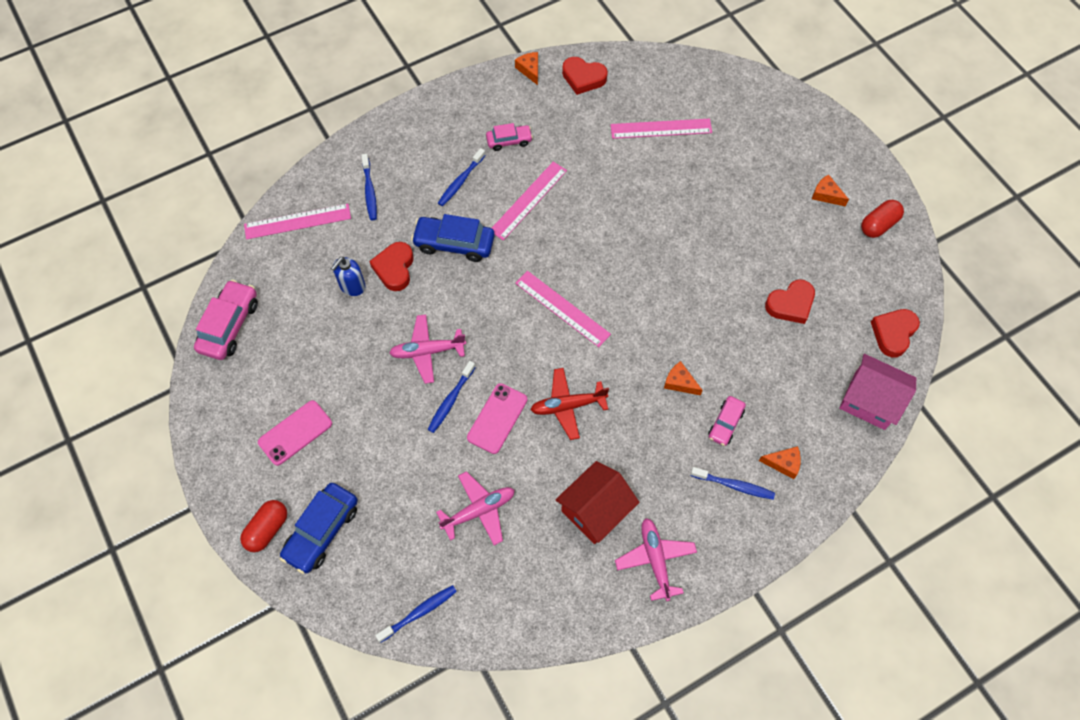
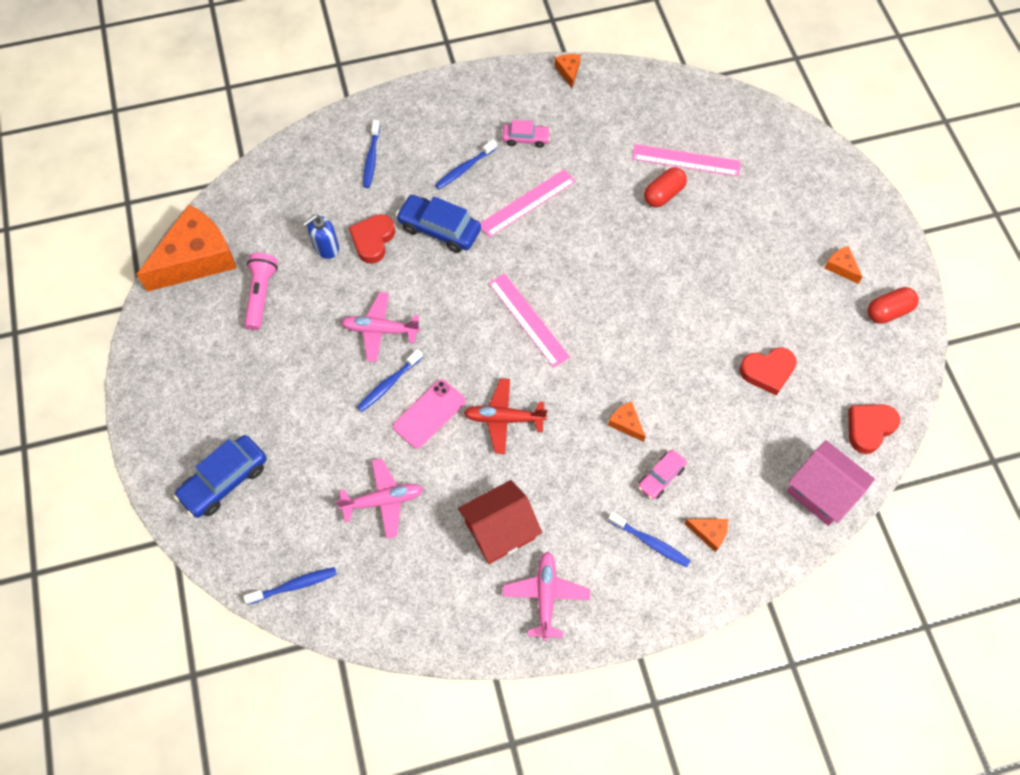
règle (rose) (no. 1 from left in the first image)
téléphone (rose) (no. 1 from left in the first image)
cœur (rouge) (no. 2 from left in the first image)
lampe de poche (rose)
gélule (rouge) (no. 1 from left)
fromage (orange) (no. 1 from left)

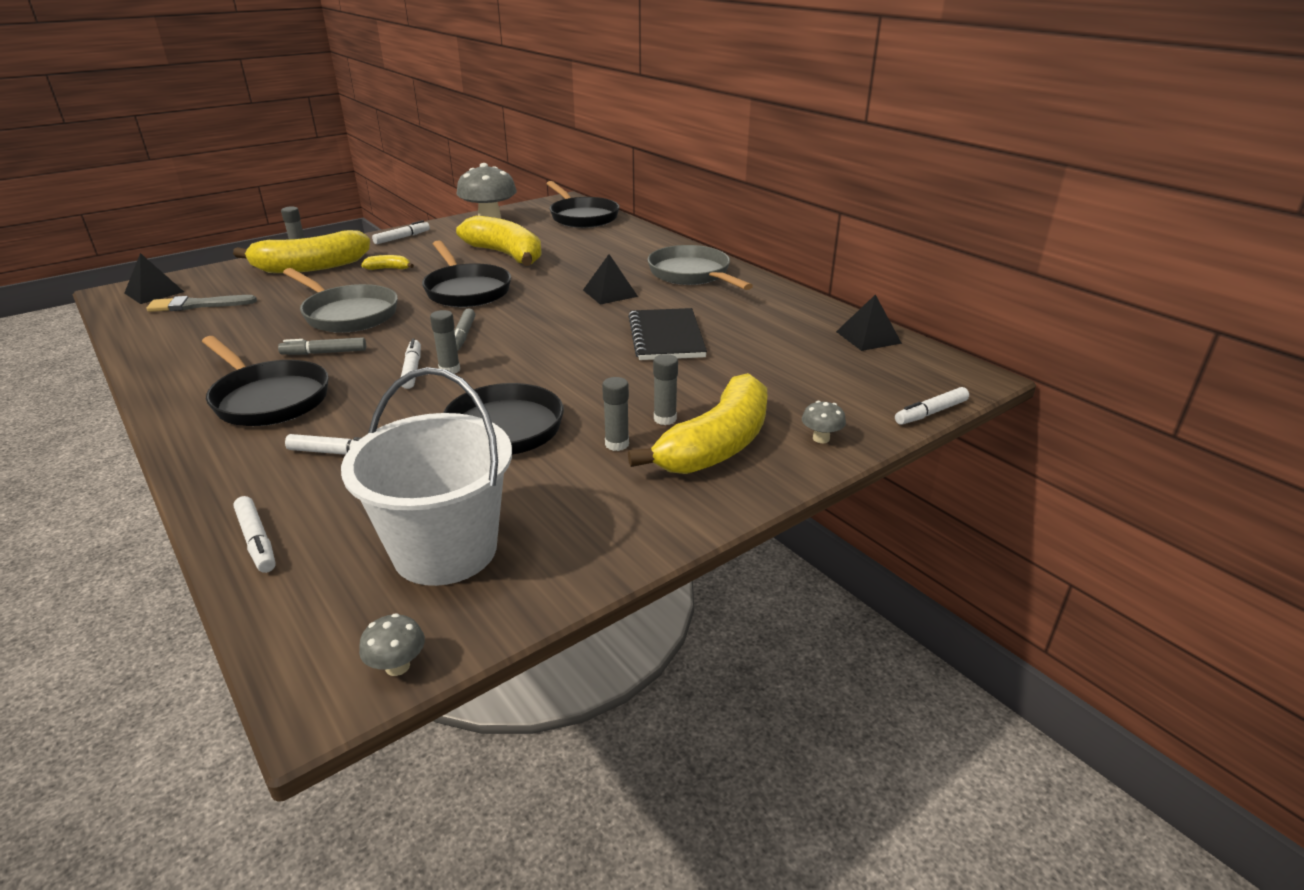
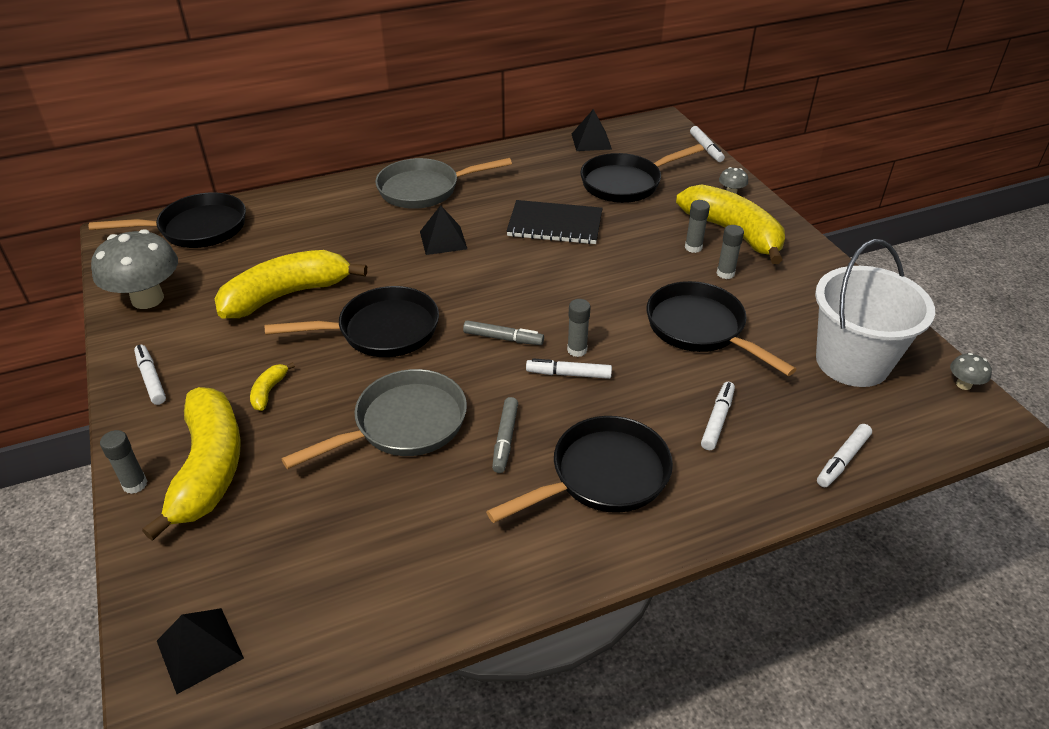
pinceau (gris)
poêle (noir) (no. 4 from left)
feutre (blanc) (no. 5 from left)

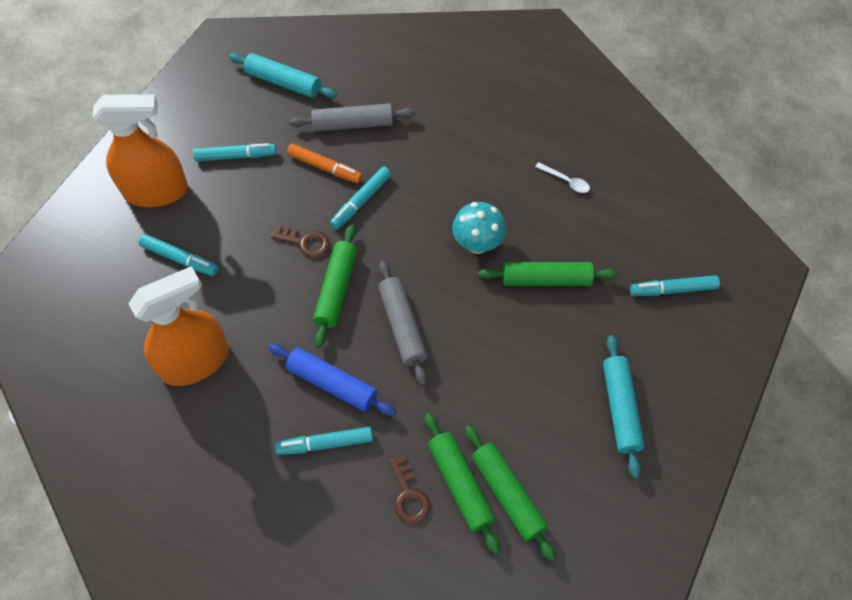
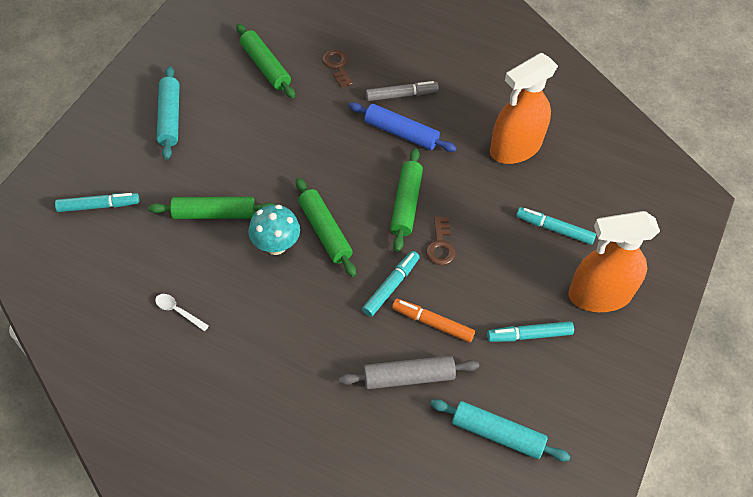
rouleau à pâtisserie (gris) (no. 2 from left in the first image)
rouleau à pâtisserie (vert) (no. 3 from left)
feutre (gris)
clé (marron) (no. 2 from left)

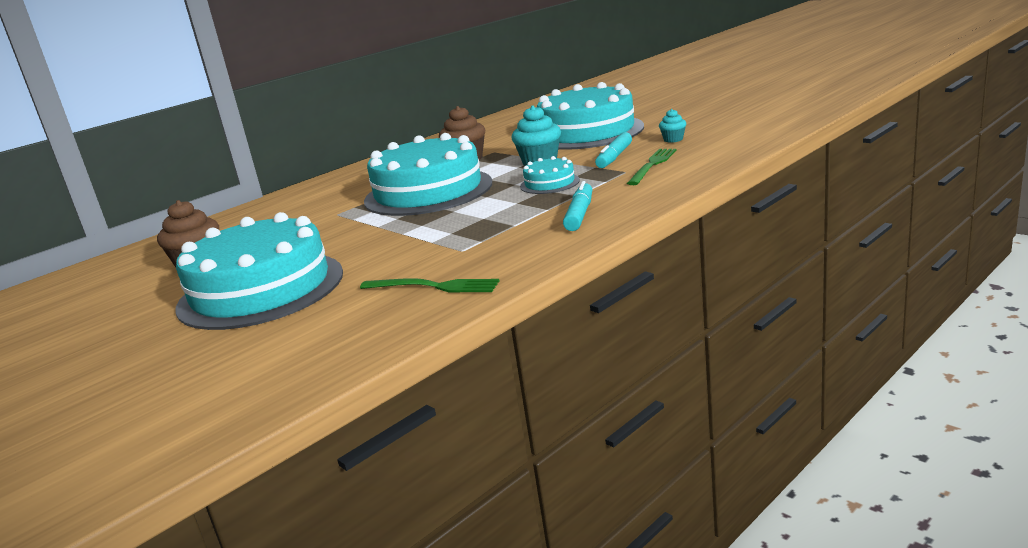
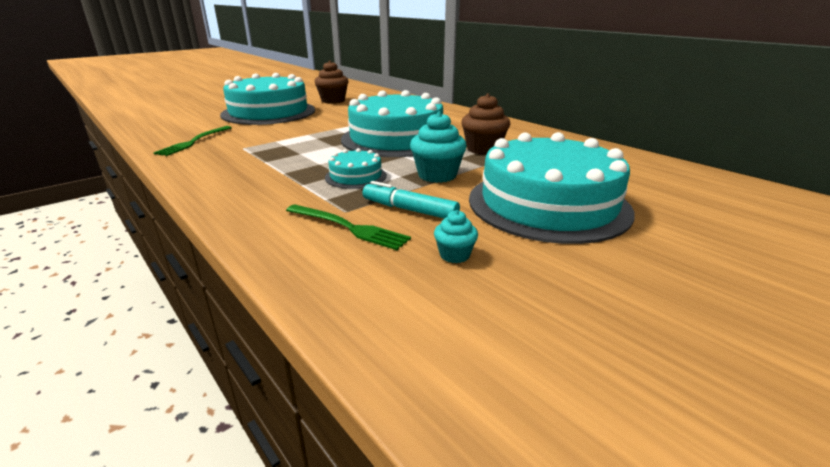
feutre (turquoise) (no. 1 from left in the first image)

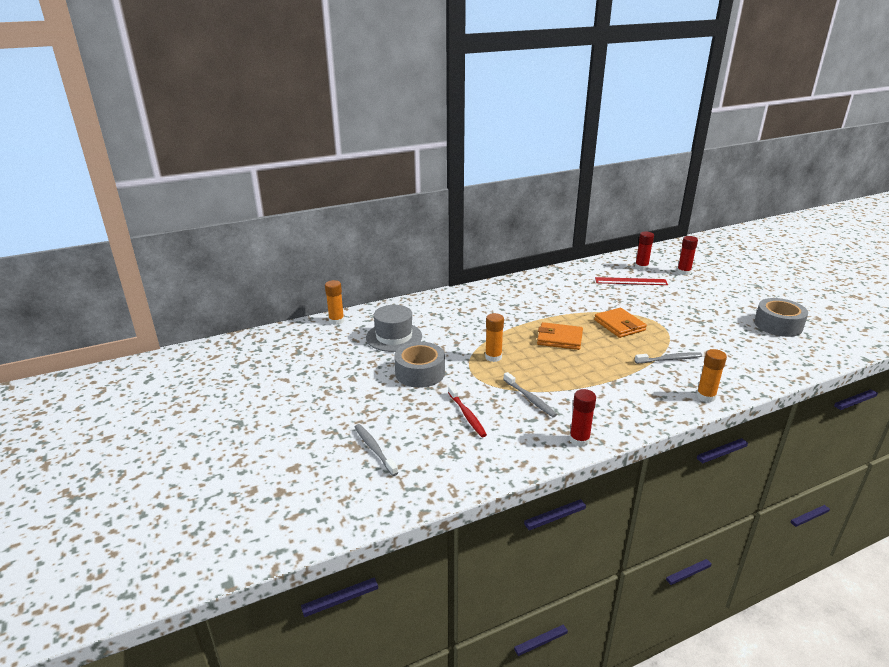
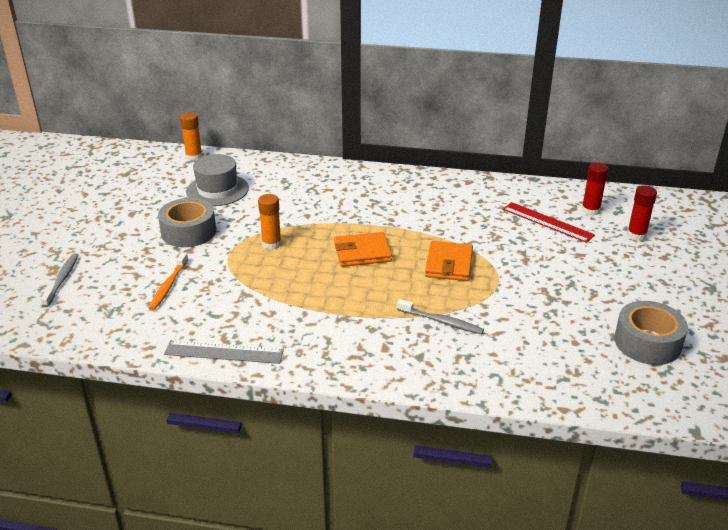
brosse à dents (gris) (no. 2 from left in the first image)
bâton de colle (orange) (no. 3 from left in the first image)
règle (gris)
brosse à dents (orange)
portefeuille (orange) (no. 1 from left)

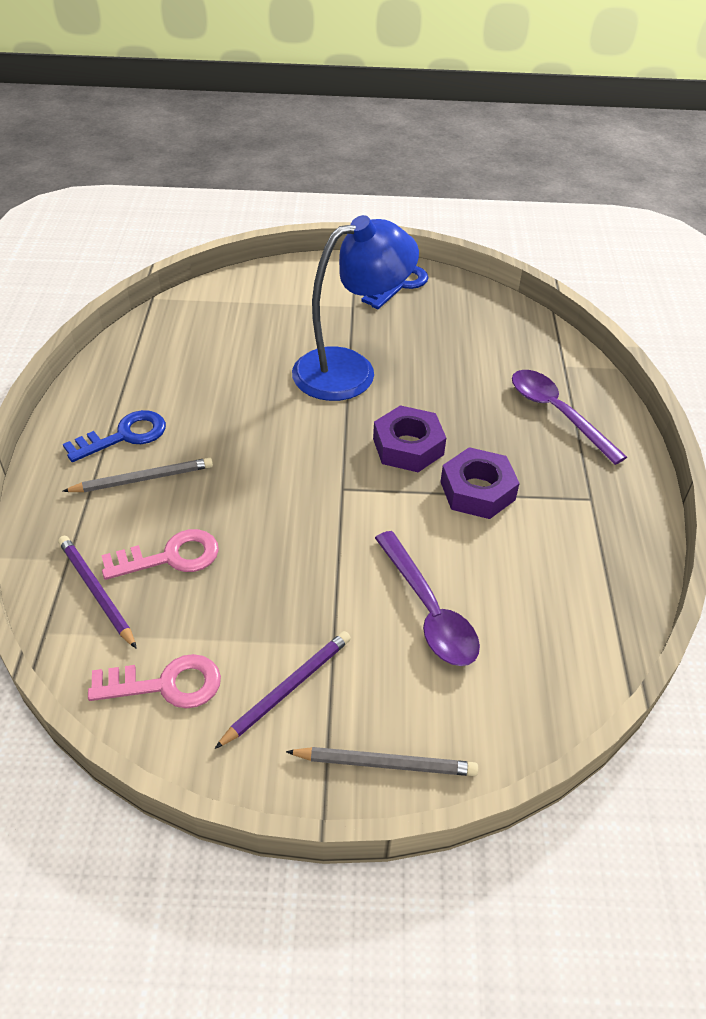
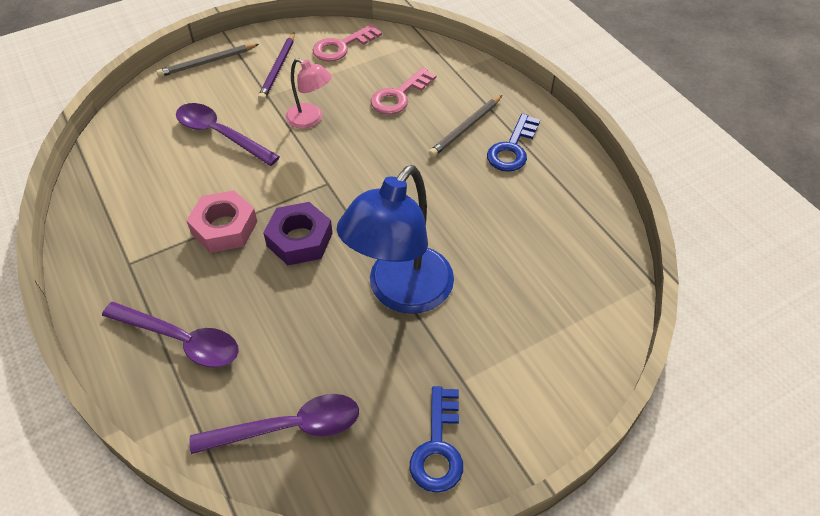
crayon (violet) (no. 1 from left in the first image)
cuillère (violet) (no. 3 from left)
lampe (rose)
écrou (rose)

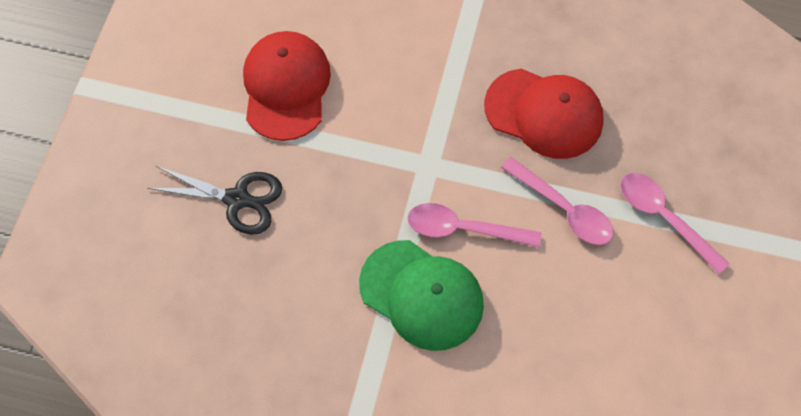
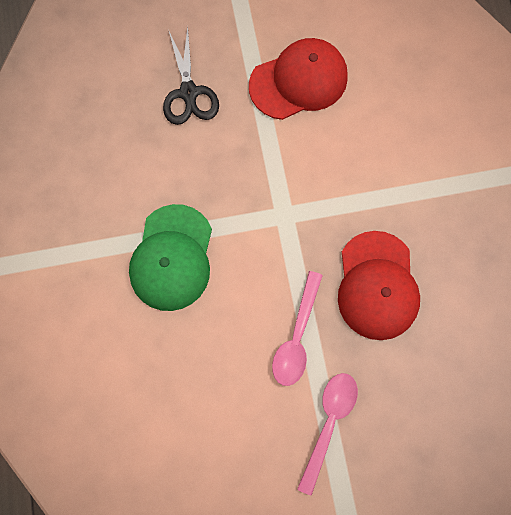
cuillère (rose) (no. 1 from left in the first image)

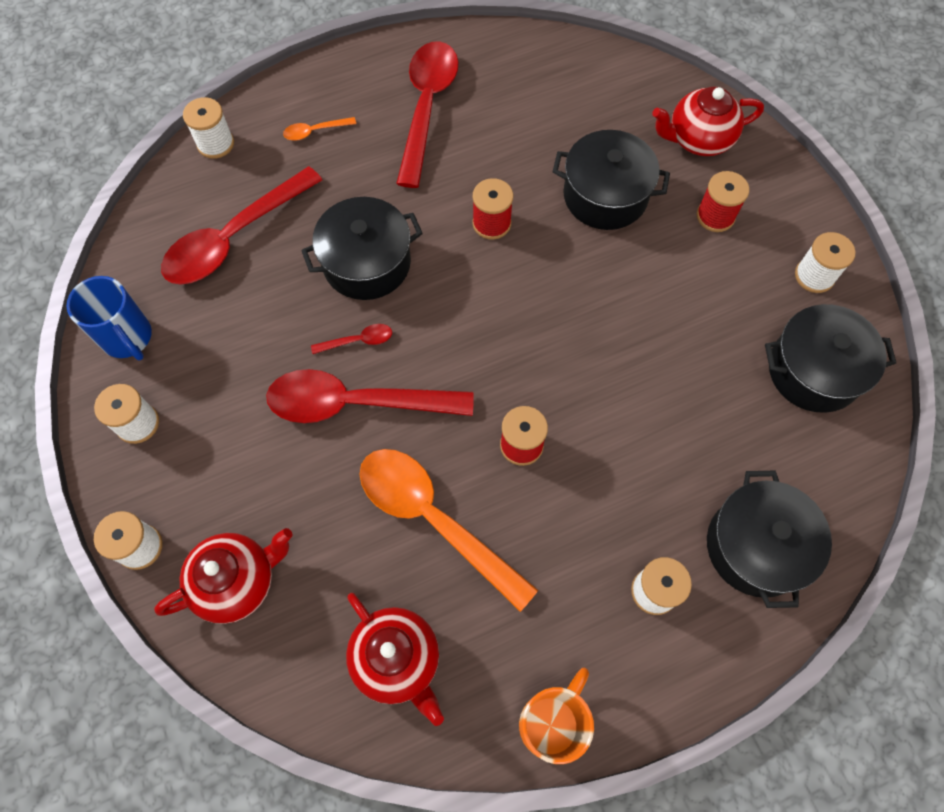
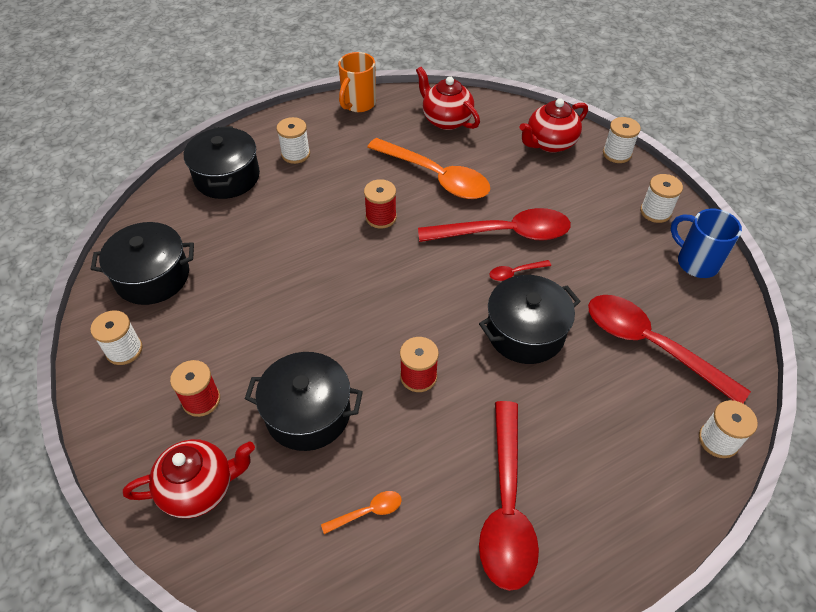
cuillère (orange) (no. 1 from left)
cuillère (rouge) (no. 4 from left)

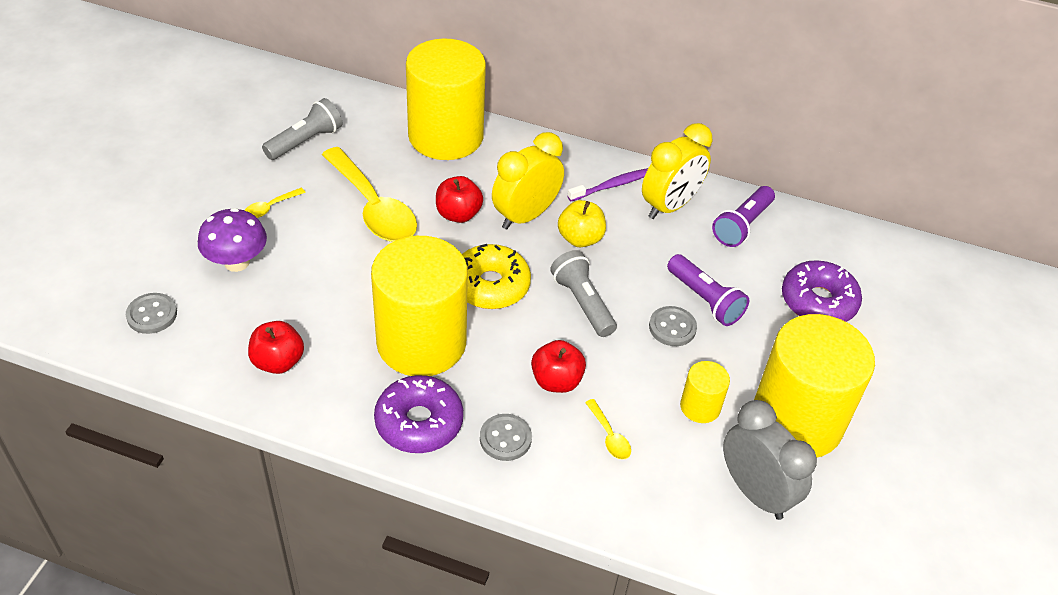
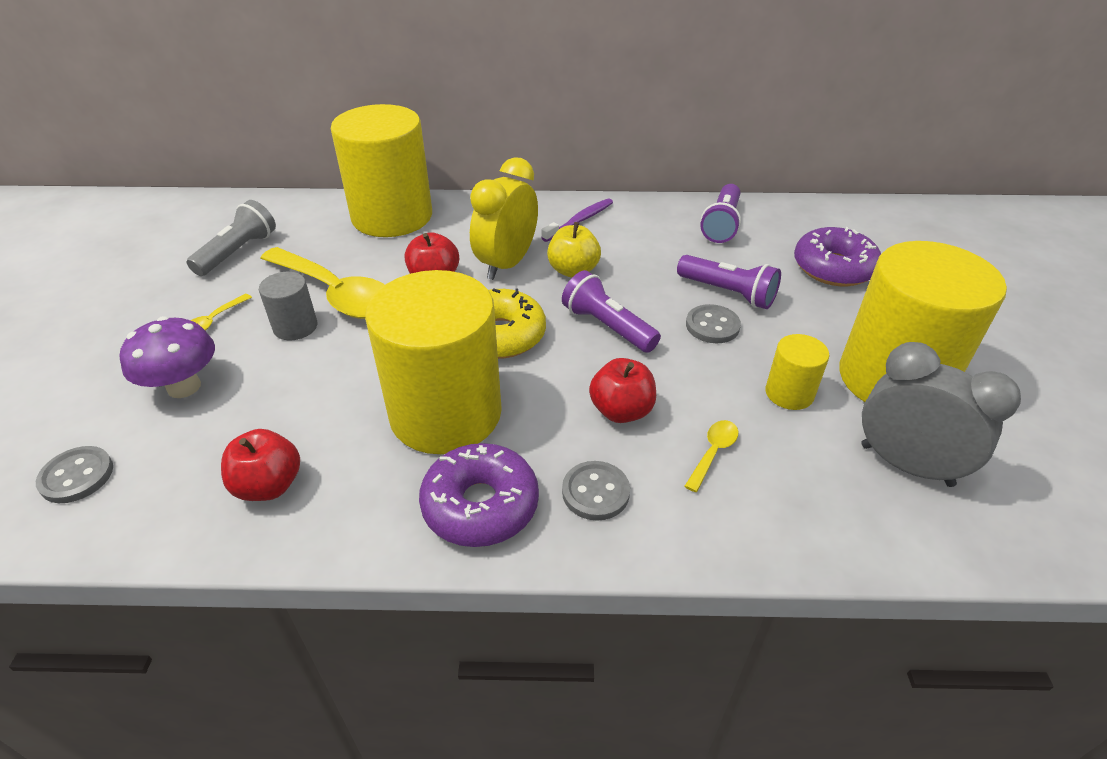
réveil (jaune) (no. 2 from left in the first image)
cylindre (gris)
lampe de poche (violet) (no. 1 from left)
cuillère (jaune) (no. 3 from left)

